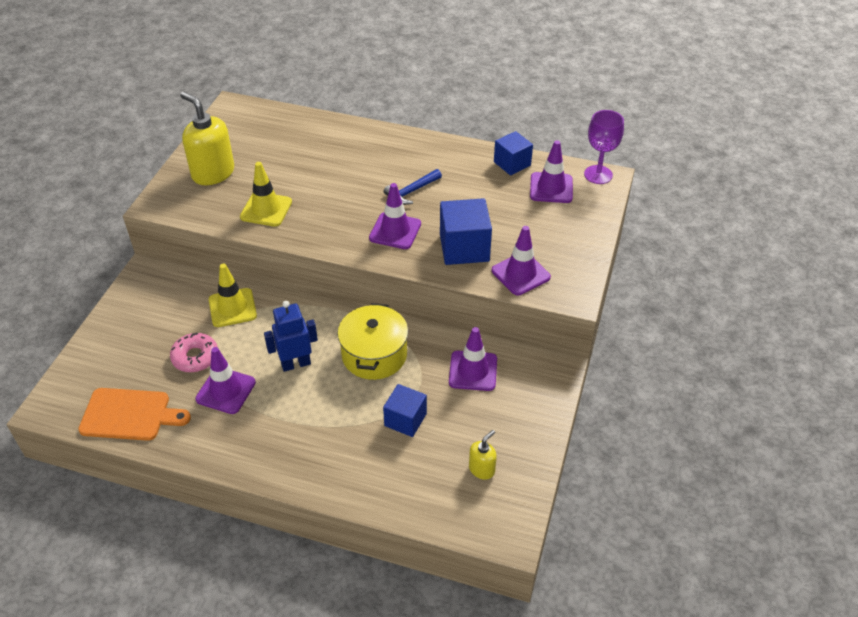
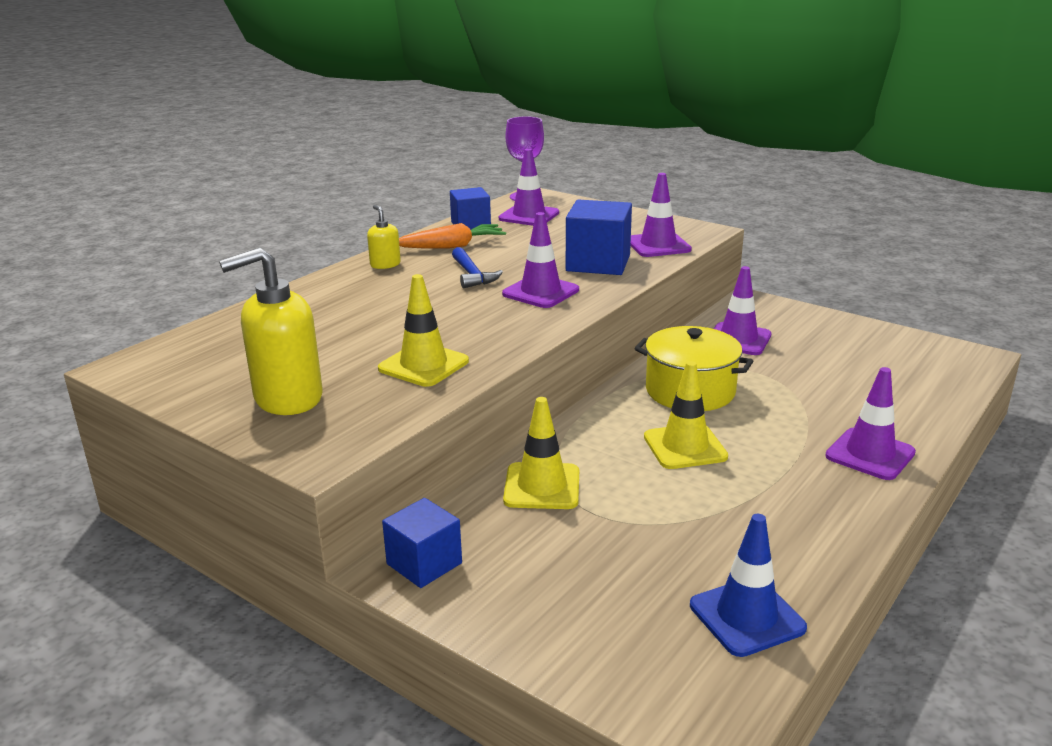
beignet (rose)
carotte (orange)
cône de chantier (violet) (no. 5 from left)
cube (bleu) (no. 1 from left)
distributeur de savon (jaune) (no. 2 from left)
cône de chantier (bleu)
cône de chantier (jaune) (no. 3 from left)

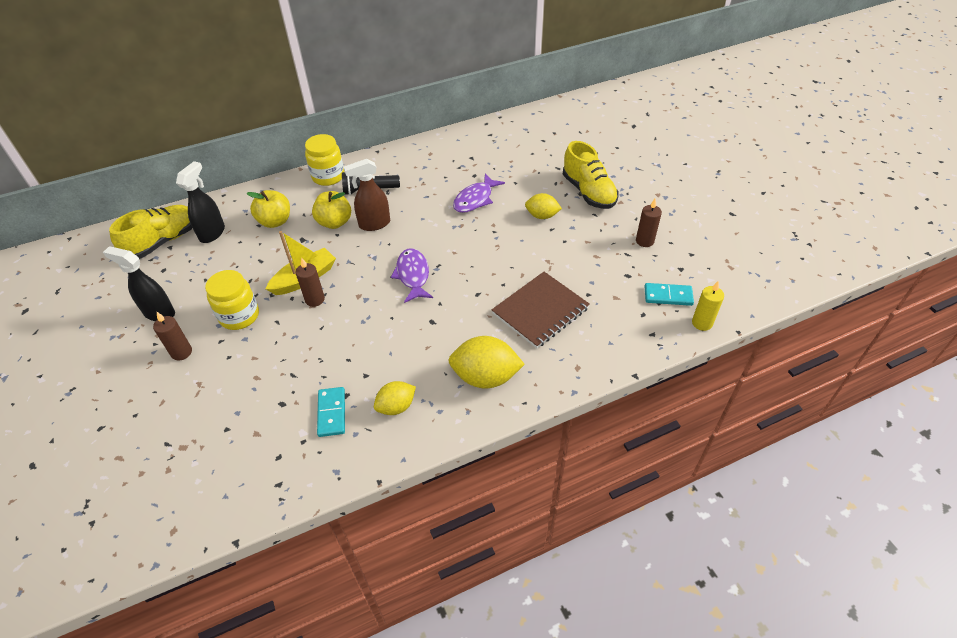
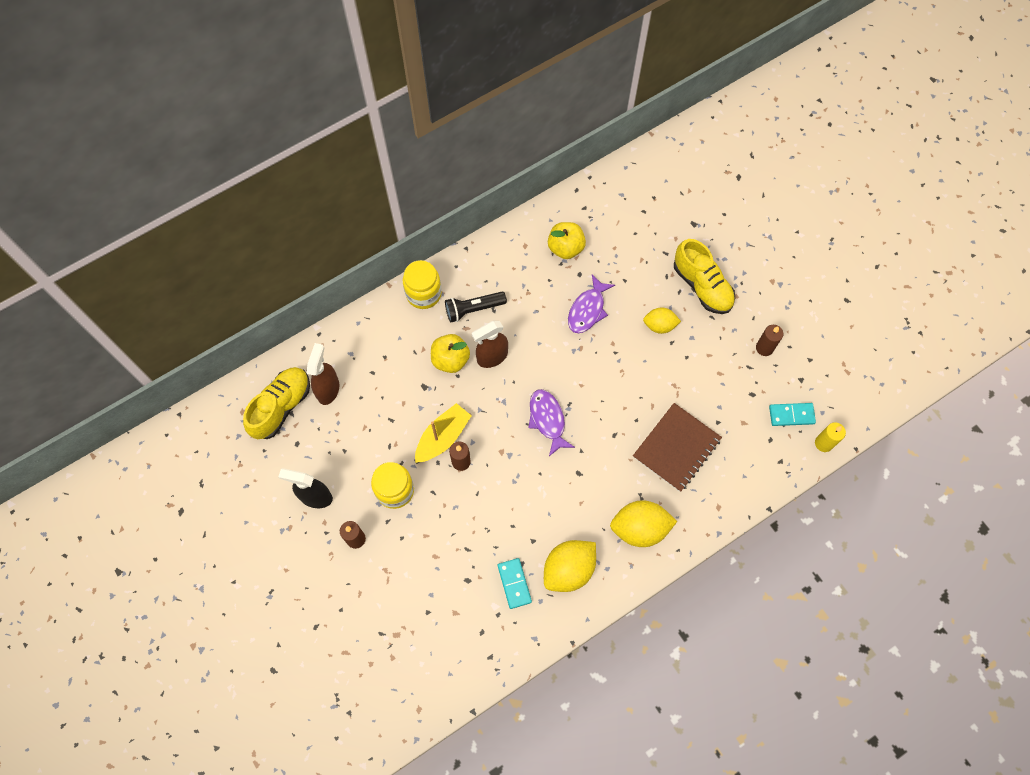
pomme (jaune) (no. 2 from left)
vaporisateur (marron) (no. 1 from left)
citron (jaune) (no. 1 from left)

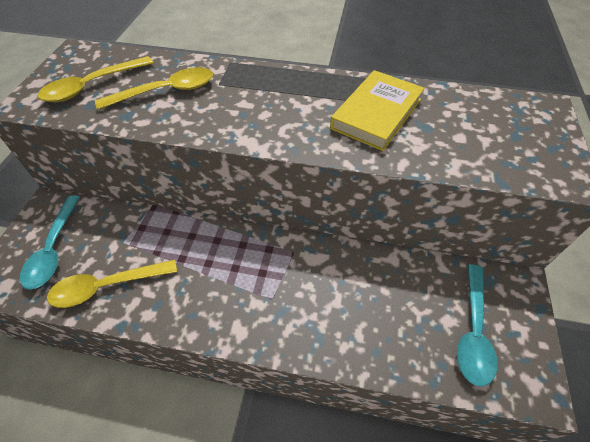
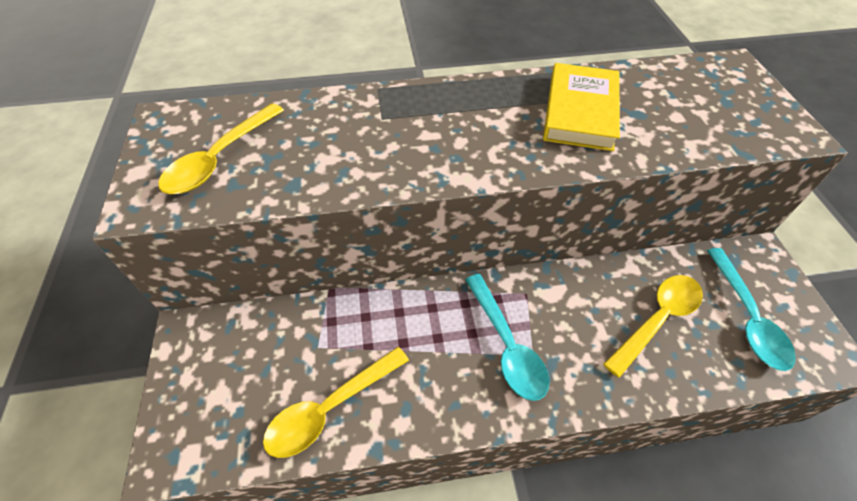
cuillère (turquoise) (no. 1 from left)
cuillère (jaune) (no. 3 from left)

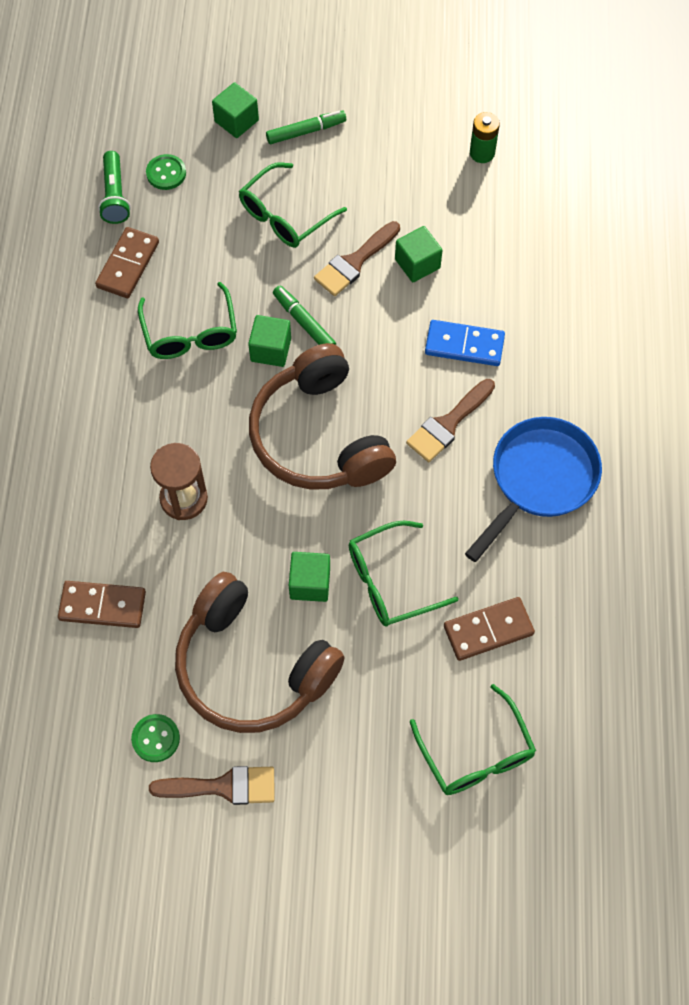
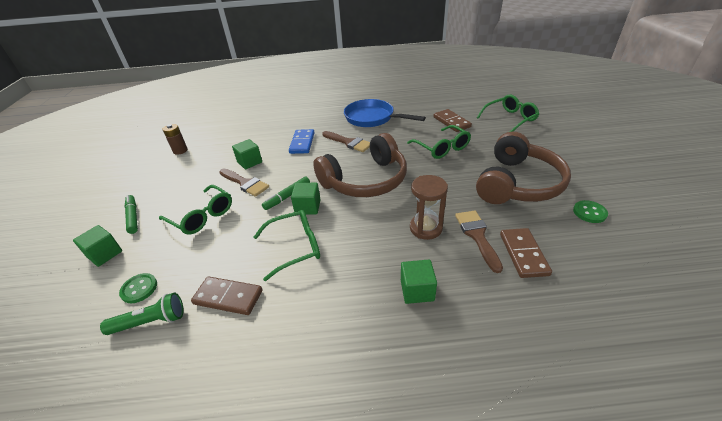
pinceau (marron) (no. 3 from left)
cube (vert) (no. 4 from left)
pile (marron)

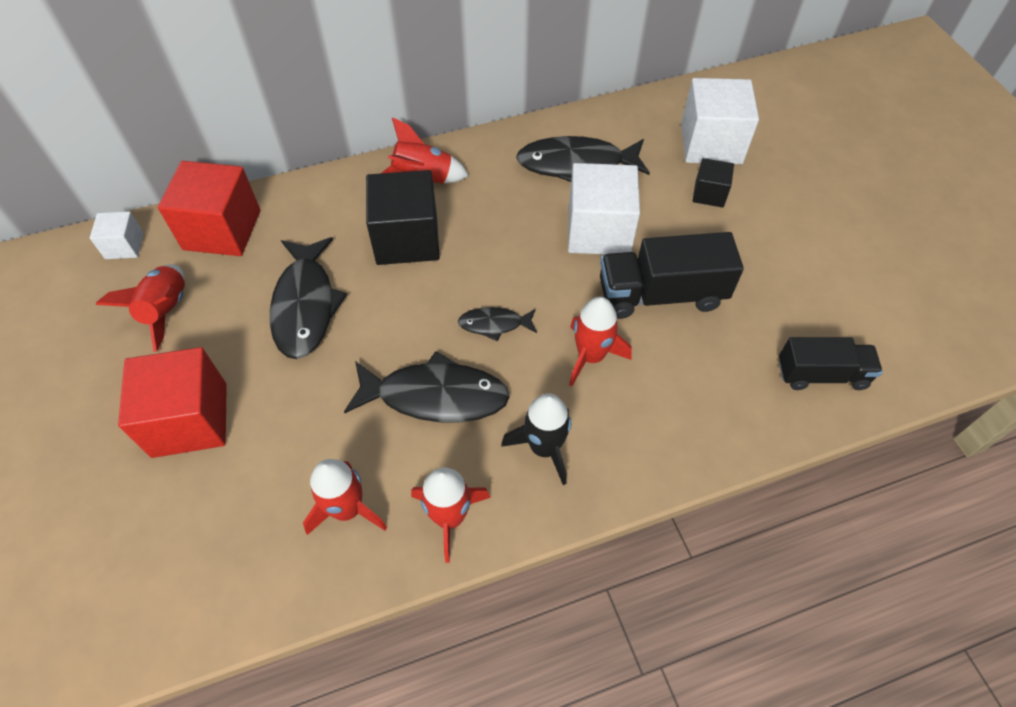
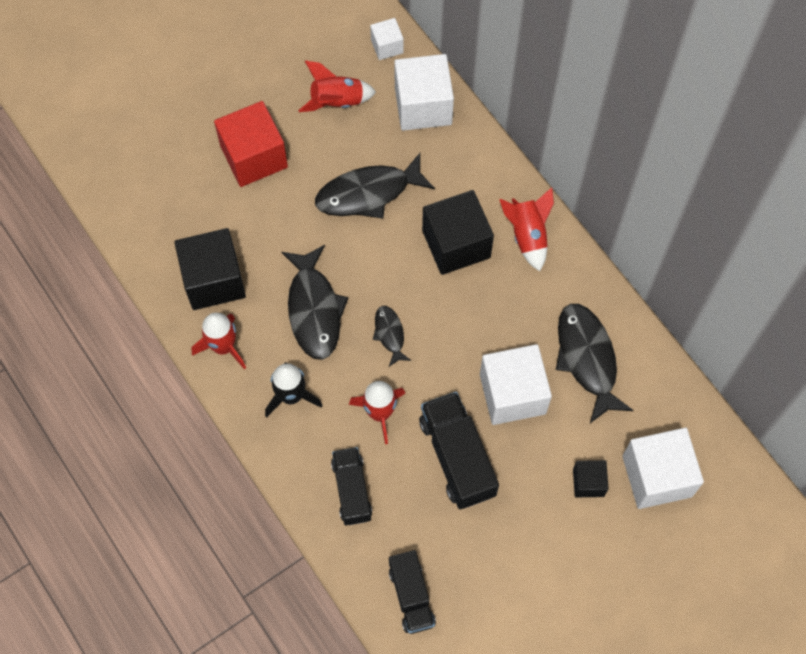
camion (noir) (no. 1 from left)
cube (noir) (no. 1 from left)
cube (blanc) (no. 2 from left)

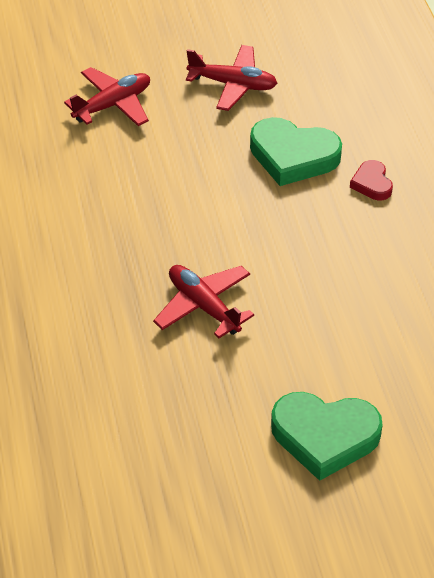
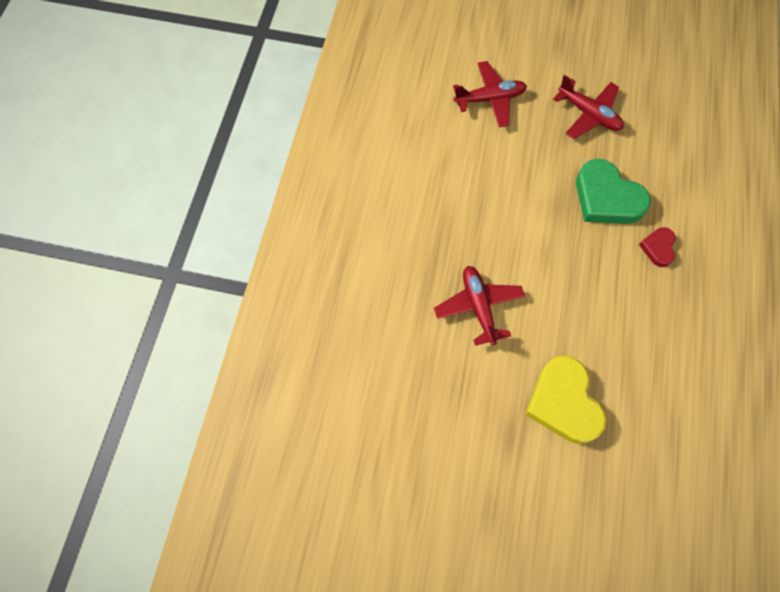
cœur (vert) (no. 2 from left in the first image)
cœur (jaune)

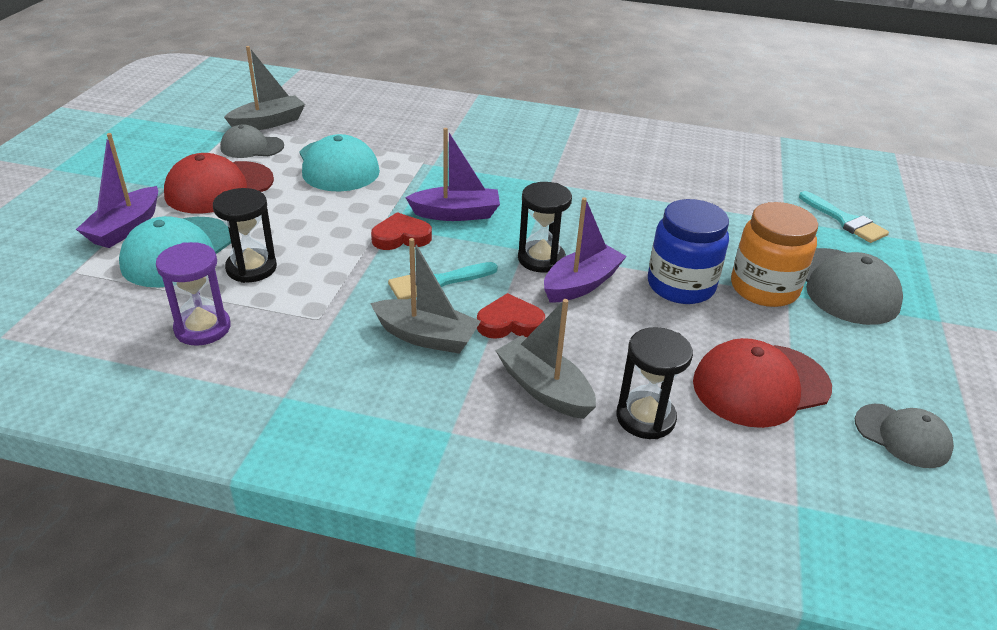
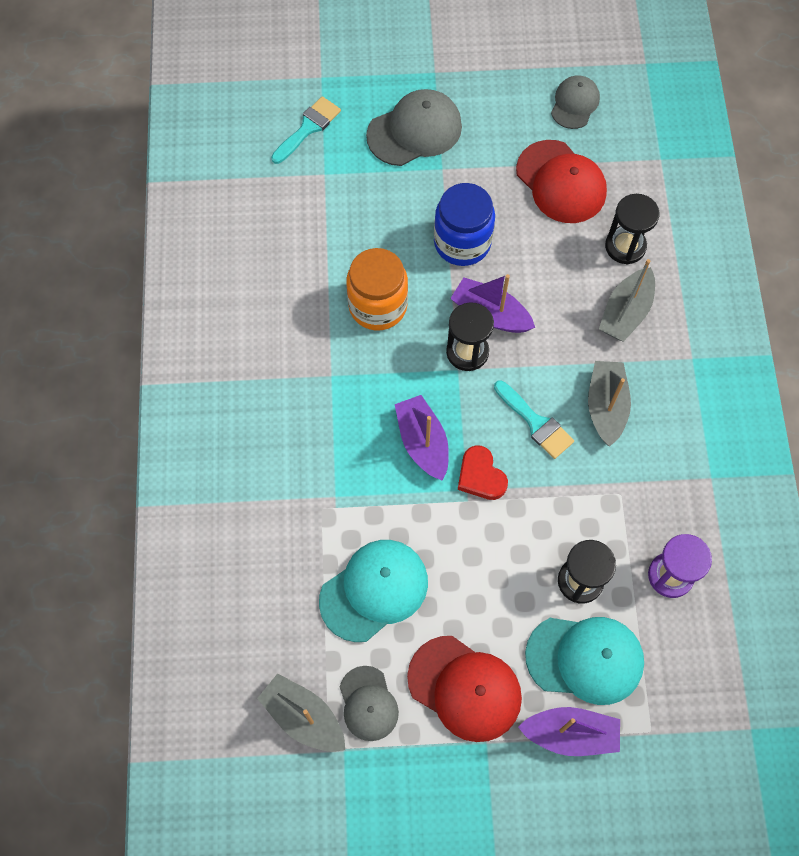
cœur (rouge) (no. 2 from left in the first image)
bocal (orange)

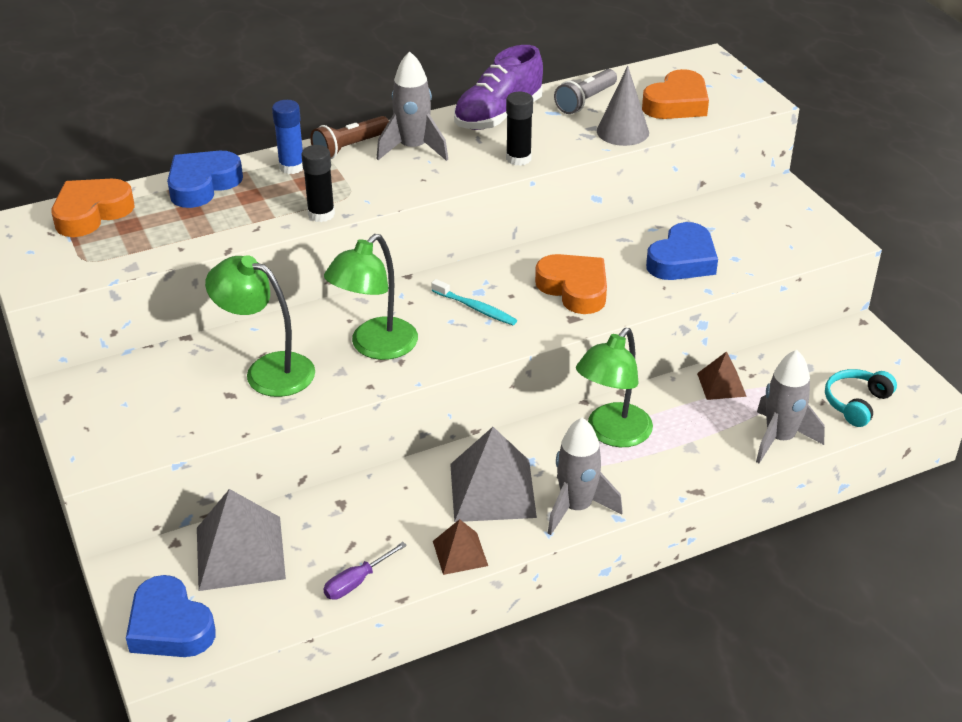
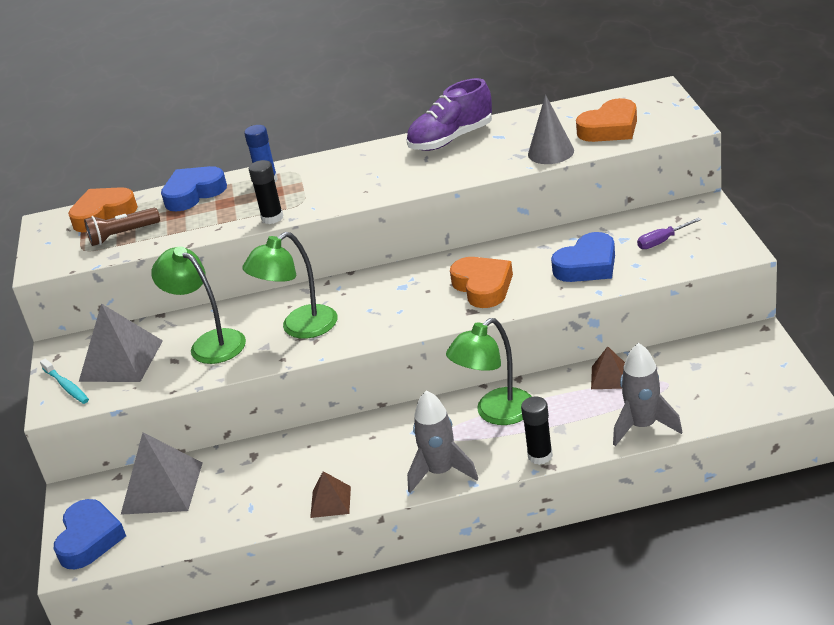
fusée (gris) (no. 1 from left in the first image)
lampe de poche (gris)
casque audio (turquoise)
lampe de poche (marron)
tournevis (violet)
brosse à dents (turquoise)
pyramide (gris) (no. 1 from left)
bâton de colle (noir) (no. 2 from left)
cœur (bleu) (no. 1 from left)

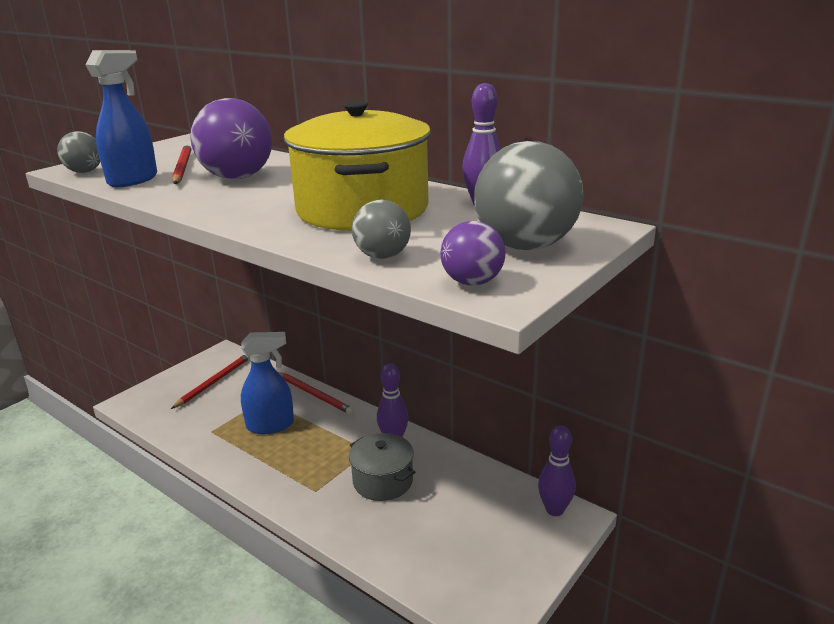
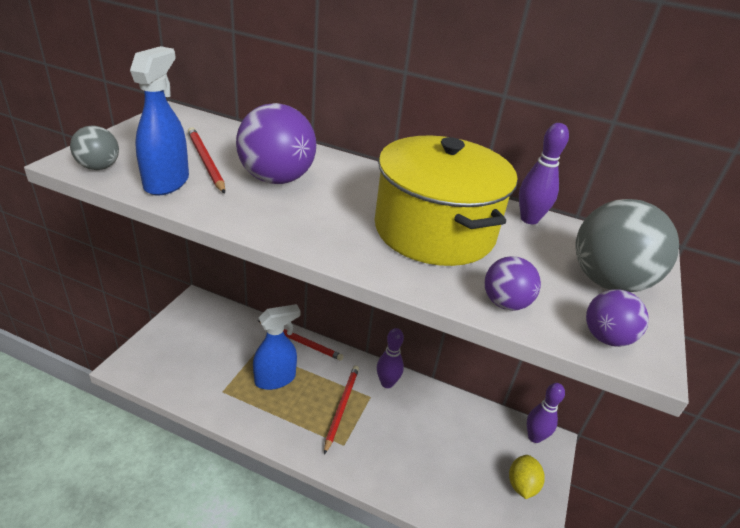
marmite (gris)
citron (jaune)
crayon (rouge) (no. 3 from left)
balle (violet) (no. 2 from left)

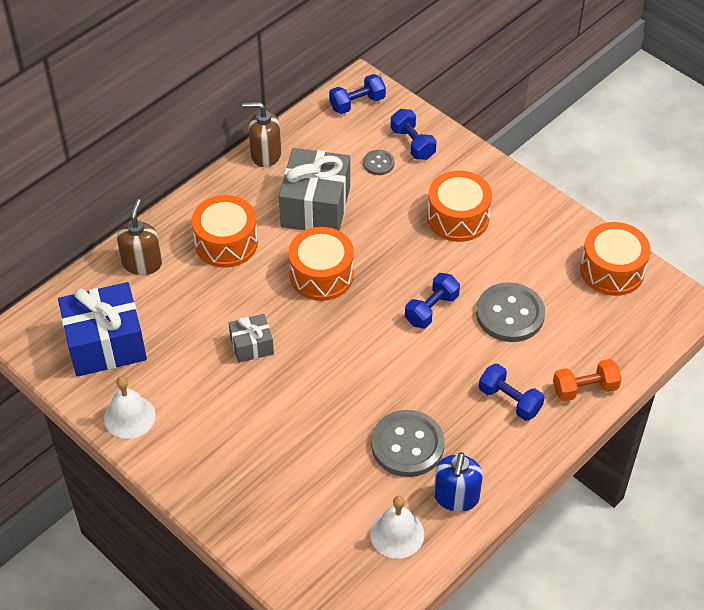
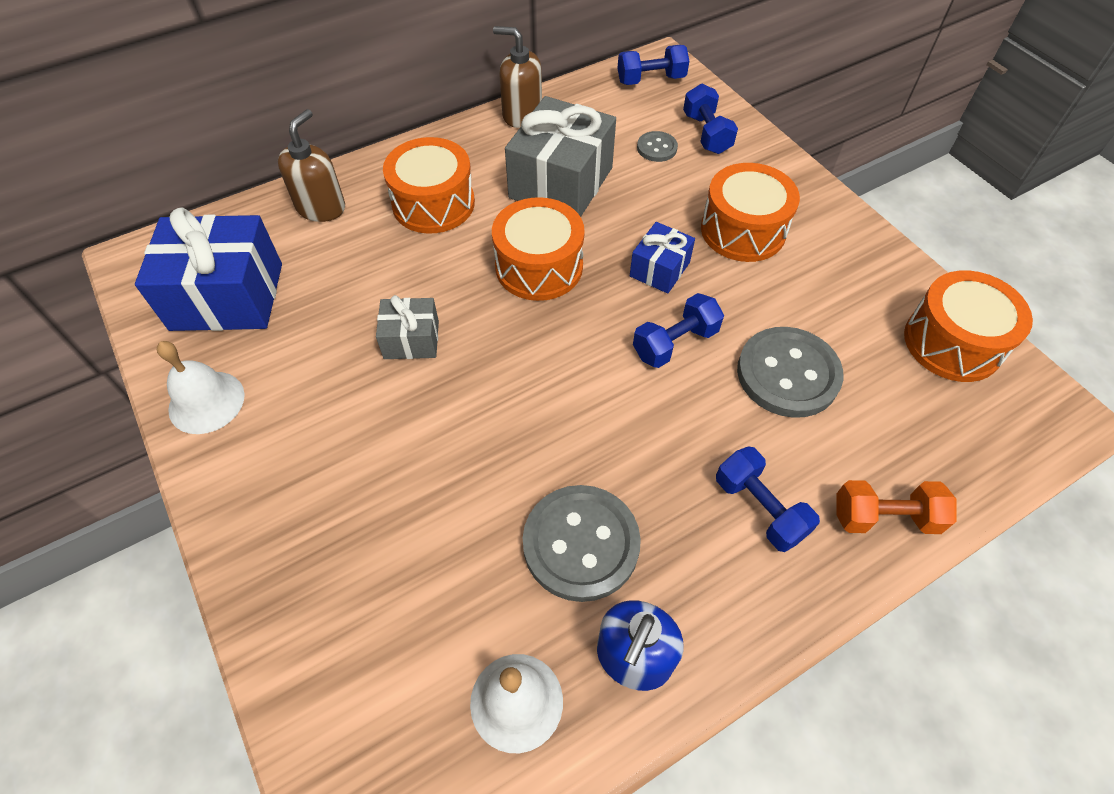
cadeau (bleu) (no. 2 from left)

